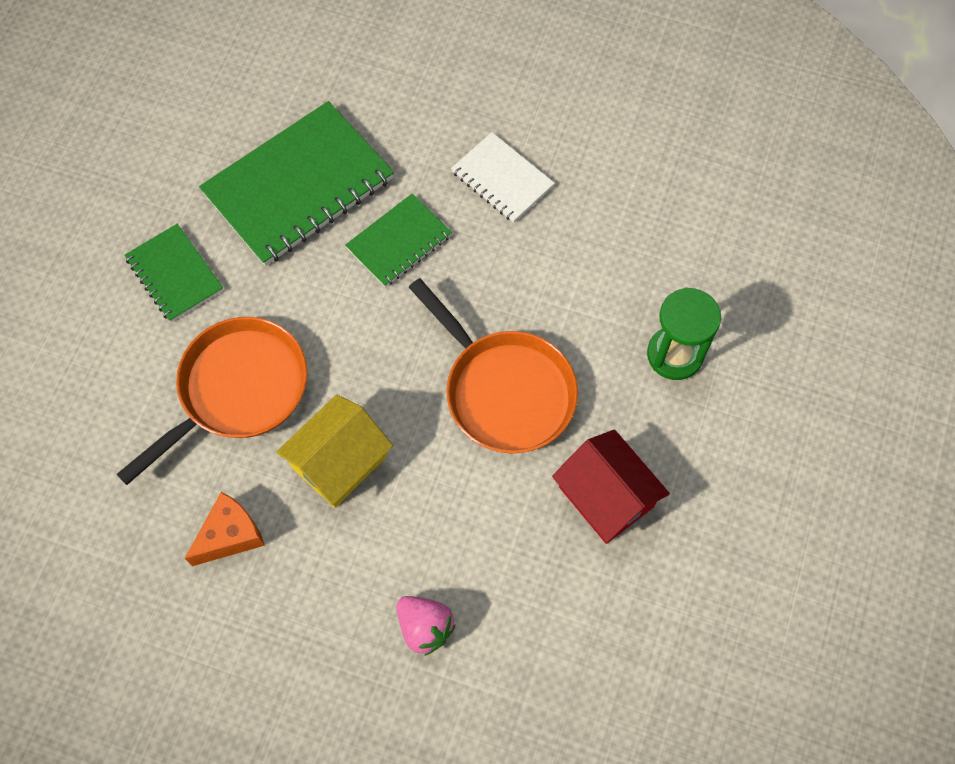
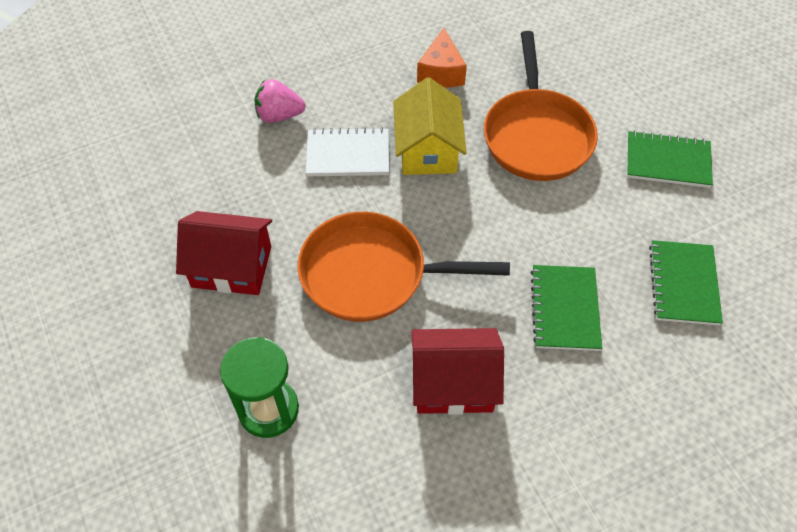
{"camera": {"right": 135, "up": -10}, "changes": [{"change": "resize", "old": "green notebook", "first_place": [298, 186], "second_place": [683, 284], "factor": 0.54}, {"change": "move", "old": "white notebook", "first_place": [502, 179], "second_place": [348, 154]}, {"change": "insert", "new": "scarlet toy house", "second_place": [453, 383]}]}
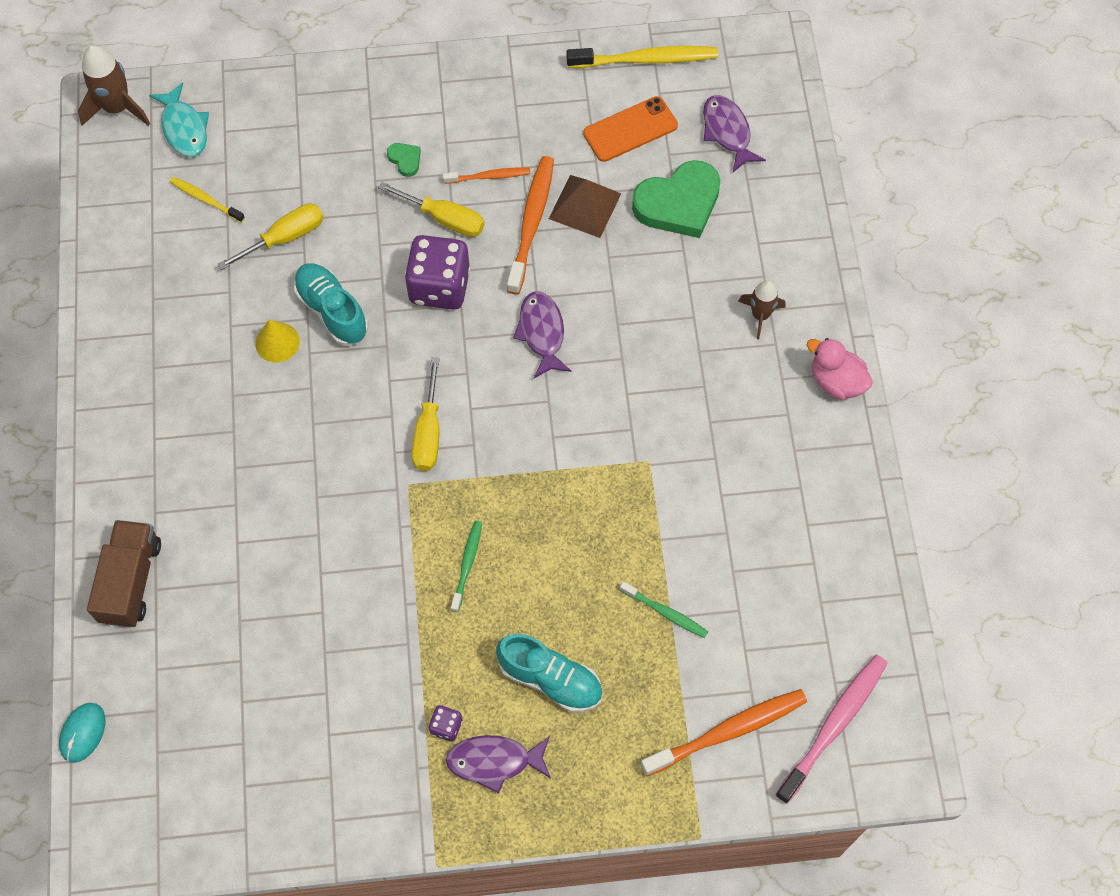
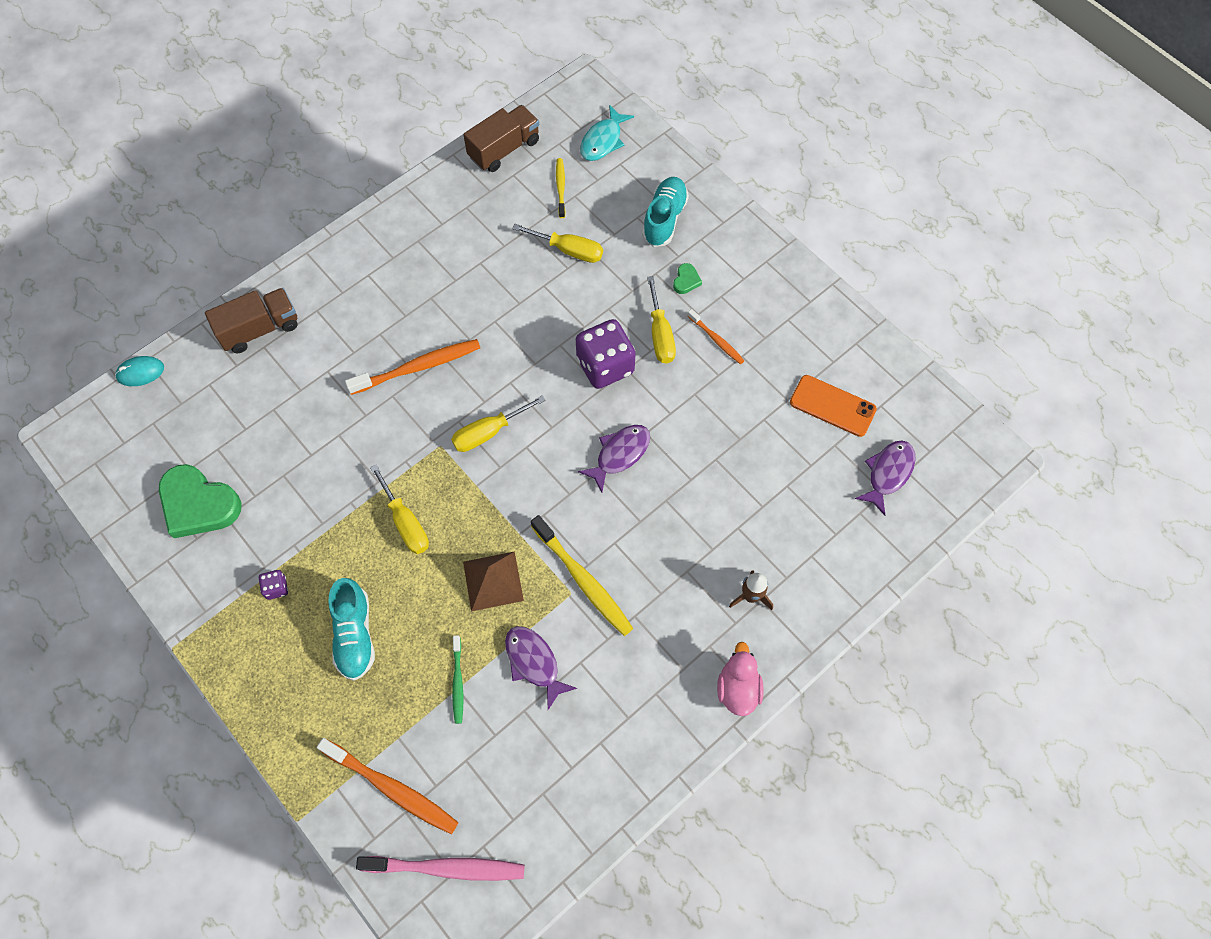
{"camera": {"right": 55, "up": 0}, "changes": [{"change": "delete", "old": "russet rocket", "first_place": [117, 108]}, {"change": "delete", "old": "yellow solid cone", "first_place": [277, 342]}, {"change": "move", "old": "teal lace-up shoe", "first_place": [332, 311], "second_place": [664, 219]}, {"change": "move", "old": "purple toy fish", "first_place": [494, 761], "second_place": [534, 662]}, {"change": "replace", "old": "green toothbrush", "new": "yellow flat screwdriver", "first_place": [467, 564], "second_place": [405, 522]}, {"change": "move", "old": "orange-coloured toothbrush", "first_place": [531, 223], "second_place": [418, 367]}, {"change": "move", "old": "russet solid pyramid", "first_place": [585, 206], "second_place": [493, 581]}, {"change": "move", "old": "yellow toothbrush", "first_place": [646, 60], "second_place": [583, 580]}, {"change": "move", "old": "green heart shape", "first_place": [678, 203], "second_place": [199, 504]}, {"change": "insert", "new": "russet lorry", "second_place": [504, 149]}]}
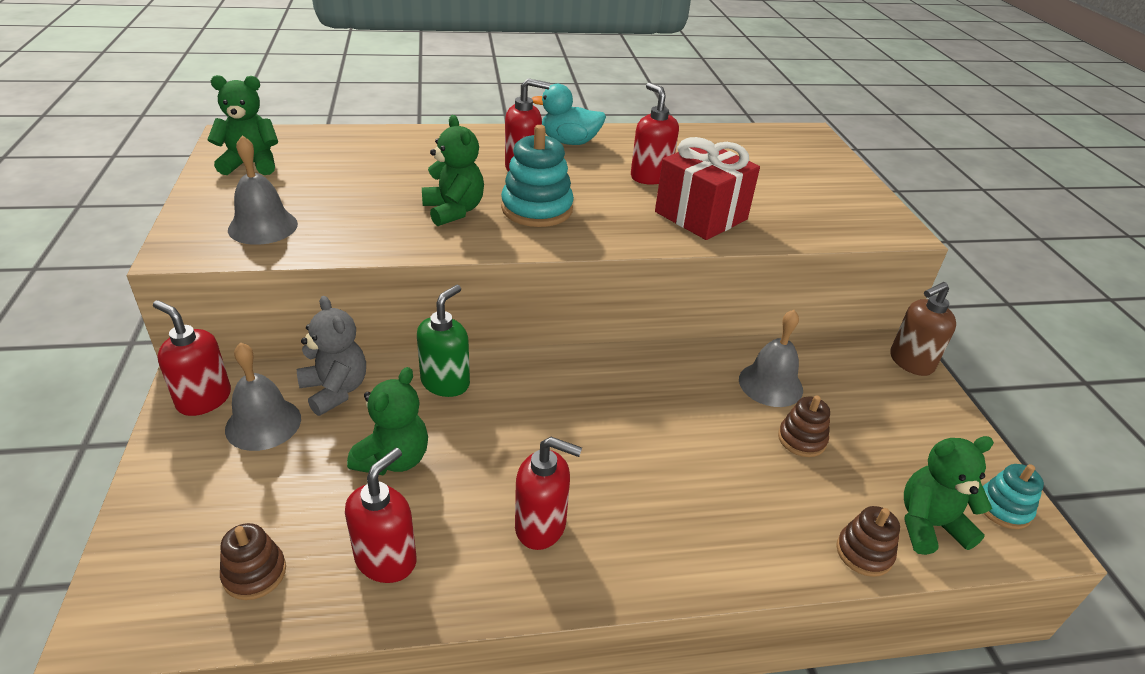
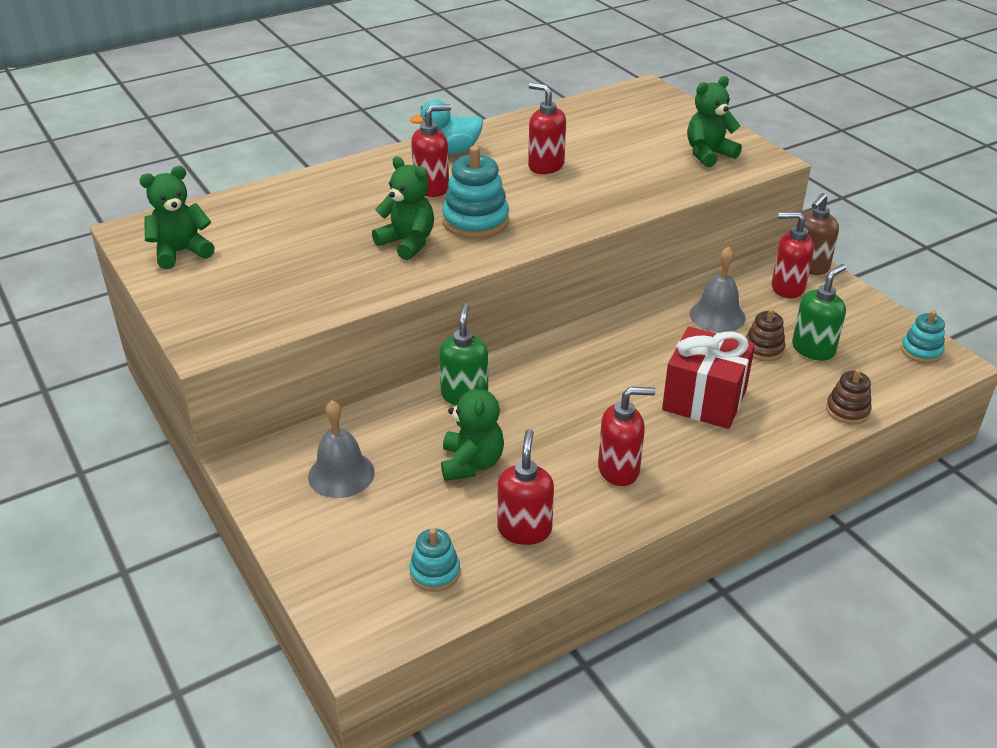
{"camera": {"right": -20, "up": 0}, "changes": [{"change": "move", "old": "scarlet pump bottle", "first_place": [204, 399], "second_place": [787, 288]}, {"change": "recolor", "old": "russet stacking toy", "new": "teal stacking toy", "first_place": [254, 573], "second_place": [435, 572]}, {"change": "delete", "old": "gray hand bell", "first_place": [263, 226]}, {"change": "delete", "old": "gray stuffed bear", "first_place": [335, 390]}, {"change": "move", "old": "scarlet present", "first_place": [701, 216], "second_place": [704, 400]}, {"change": "move", "old": "green stuffed bear", "first_place": [929, 525], "second_place": [708, 154]}, {"change": "insert", "new": "green pump bottle", "second_place": [813, 349]}]}
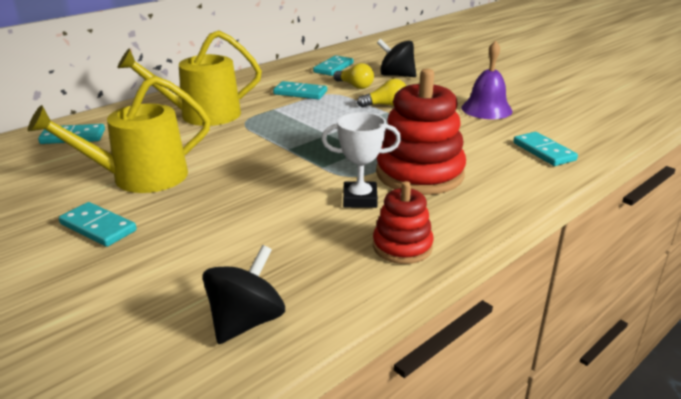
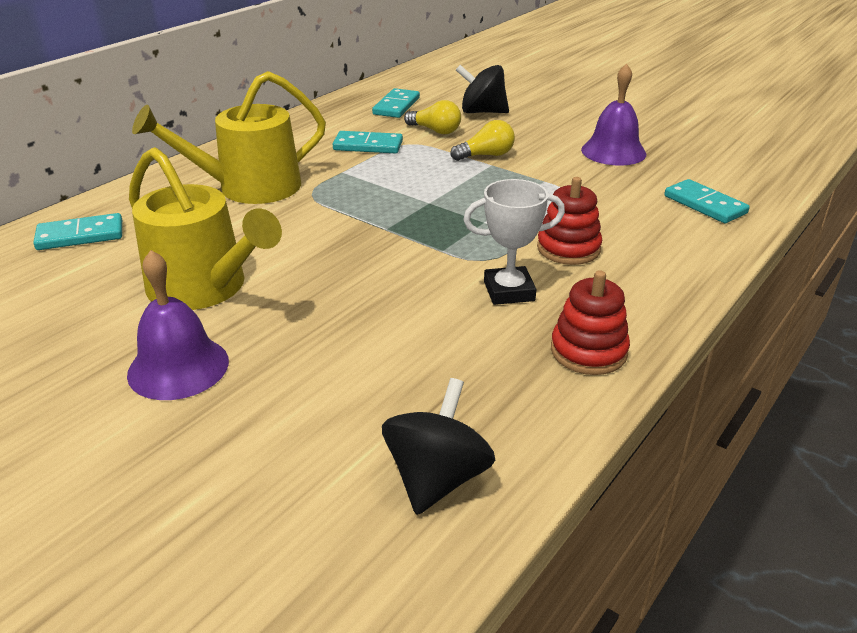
{"camera": {"right": -10, "up": 5}, "changes": [{"change": "rotate", "old": "yellow sprinkling can", "first_place": [140, 177], "second_place": [204, 288], "degrees": -105}, {"change": "replace", "old": "teal domino piece", "new": "purple hand bell", "first_place": [98, 227], "second_place": [178, 367]}, {"change": "resize", "old": "scarlet stacking toy", "first_place": [419, 174], "second_place": [568, 248], "factor": 0.56}]}
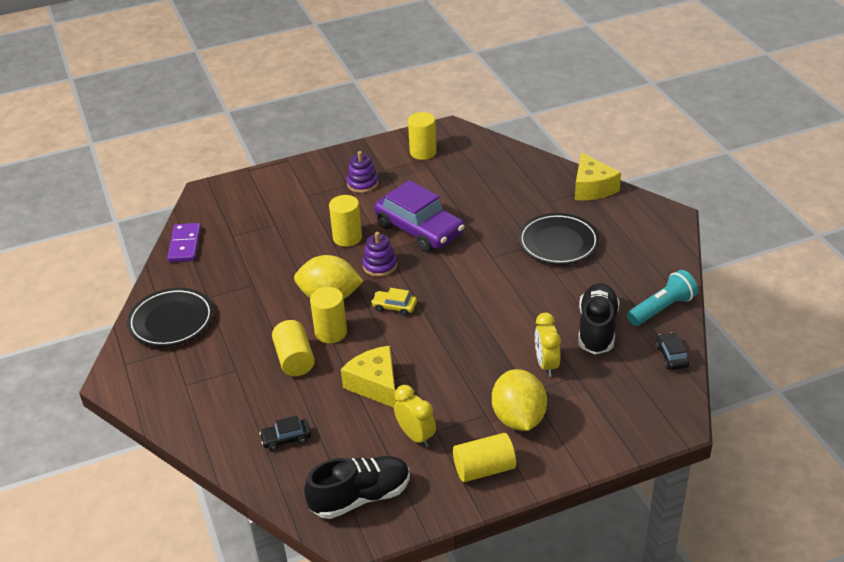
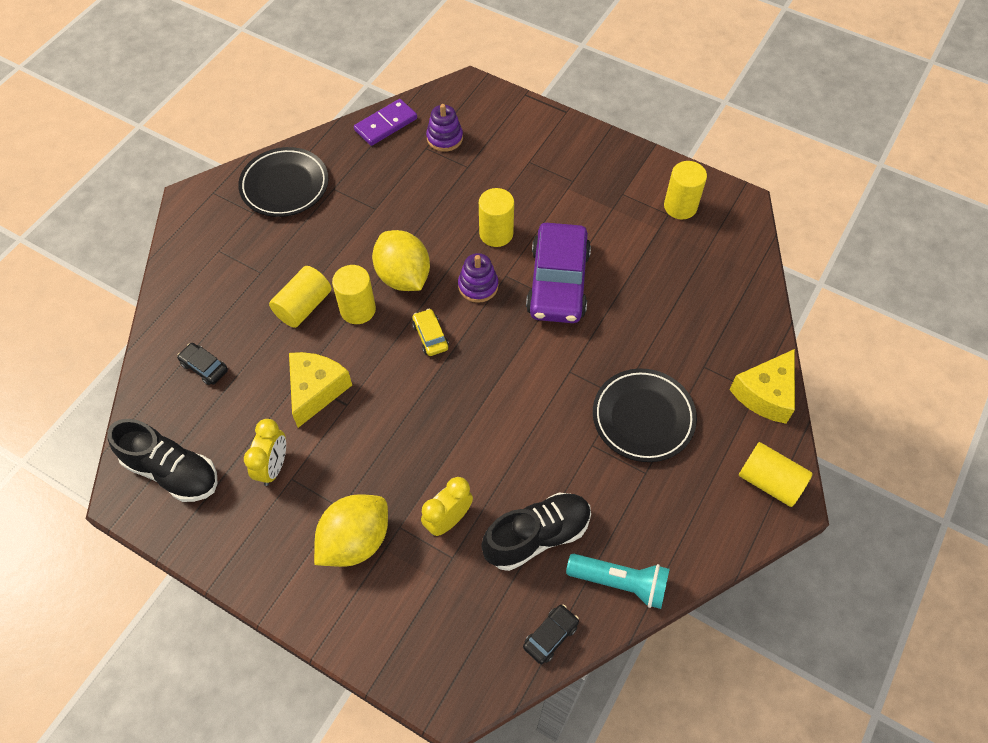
{"camera": {"right": 50, "up": 20}, "changes": [{"change": "move", "old": "purple stacking toy", "first_place": [362, 184], "second_place": [444, 138]}, {"change": "move", "old": "yellow cylinder shape", "first_place": [484, 469], "second_place": [769, 482]}]}
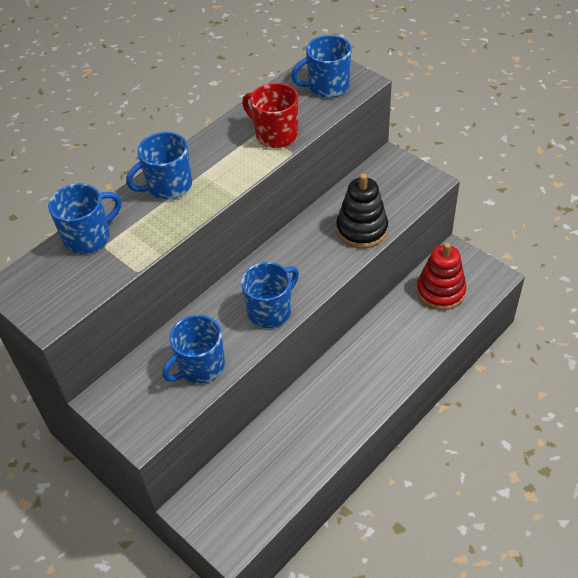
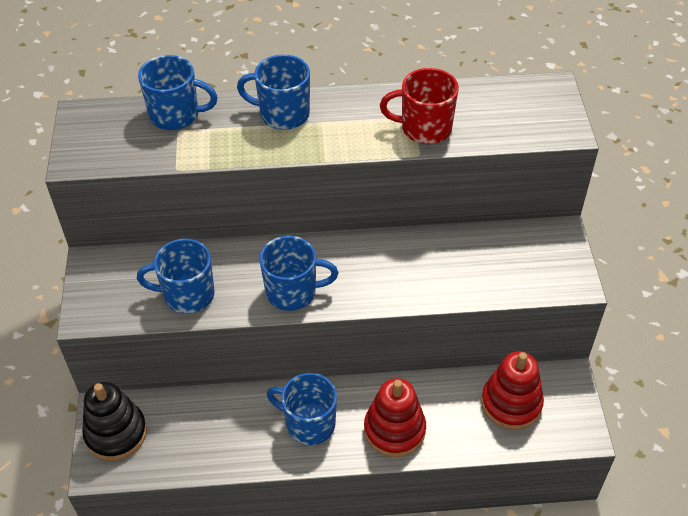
{"camera": {"right": 40, "up": 0}, "changes": [{"change": "rotate", "old": "scarlet tea mug", "first_place": [275, 134], "second_place": [424, 128], "degrees": -75}, {"change": "move", "old": "royal blue tea mug", "first_place": [327, 86], "second_place": [309, 423]}, {"change": "move", "old": "black stacking toy", "first_place": [362, 229], "second_place": [116, 433]}, {"change": "insert", "new": "scarlet stacking toy", "second_place": [394, 430]}]}
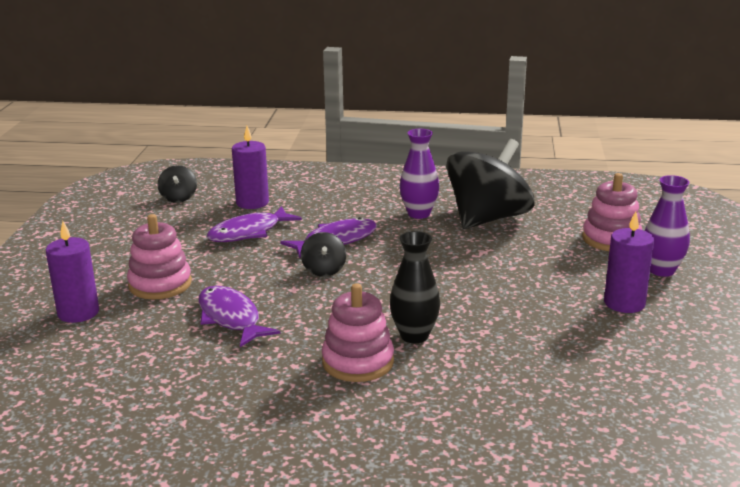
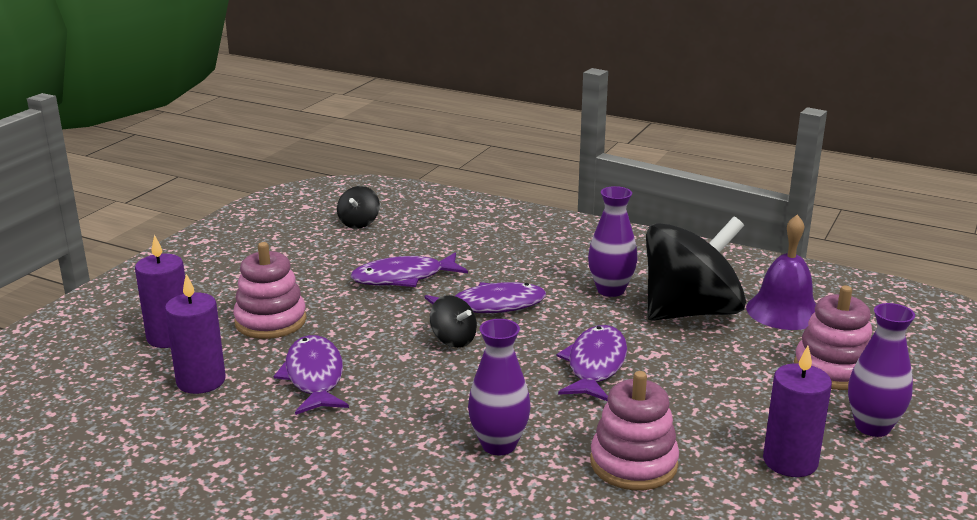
{"camera": {"right": 20, "up": 0}, "changes": [{"change": "move", "old": "purple pillar candle", "first_place": [252, 203], "second_place": [201, 381]}, {"change": "rotate", "old": "black toy top", "first_place": [324, 270], "second_place": [453, 340], "degrees": -60}, {"change": "move", "old": "pink stacking toy", "first_place": [358, 362], "second_place": [633, 463]}, {"change": "recolor", "old": "black flower vase", "new": "purple flower vase", "first_place": [414, 336], "second_place": [499, 445]}, {"change": "insert", "new": "purple toy fish", "second_place": [595, 365]}, {"change": "insert", "new": "purple hand bell", "second_place": [783, 311]}]}
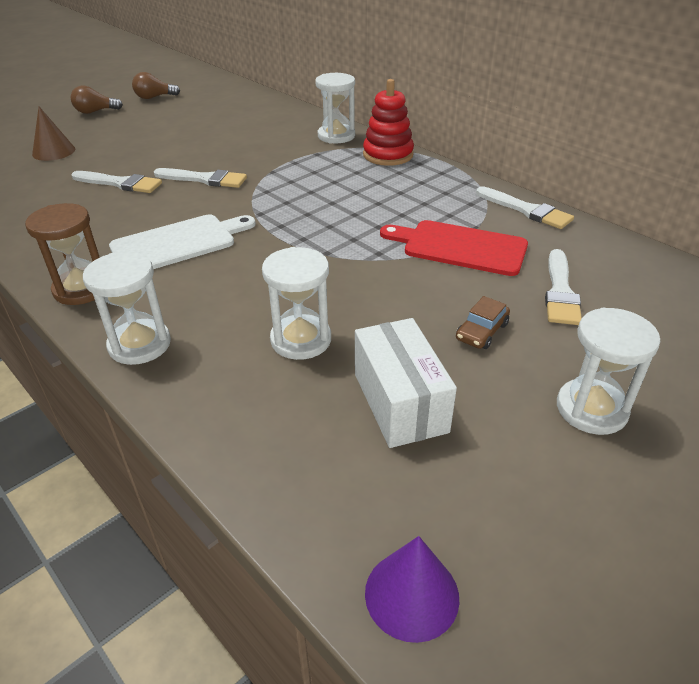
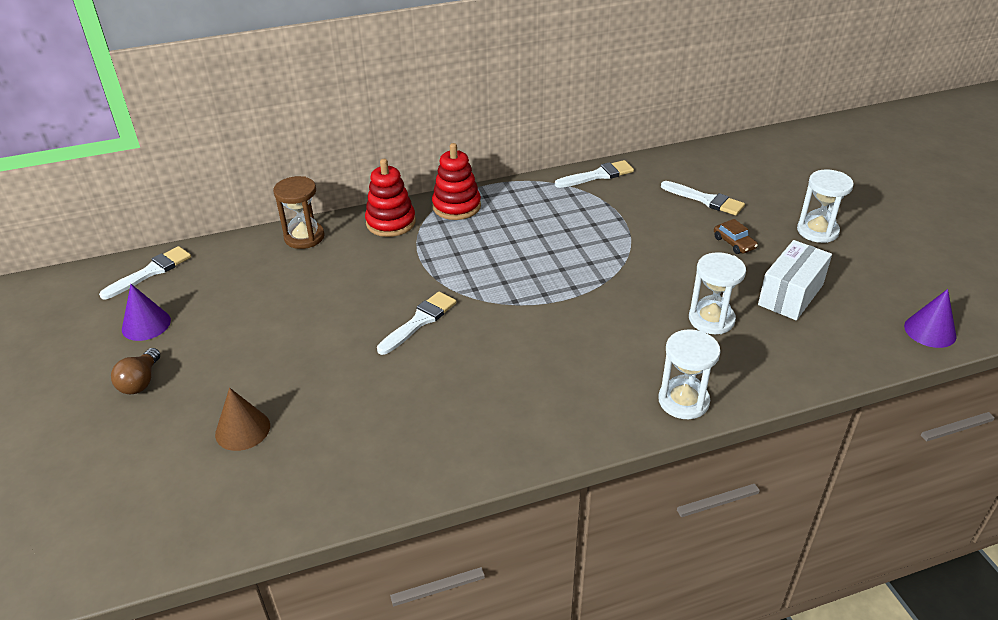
{"camera": {"right": -65, "up": 0}, "changes": [{"change": "move", "old": "russet sand timer", "first_place": [82, 289], "second_place": [304, 237]}, {"change": "move", "old": "white paintbrush", "first_place": [120, 183], "second_place": [151, 272]}, {"change": "delete", "old": "white cutting board", "first_place": [178, 243]}, {"change": "replace", "old": "russet bulb", "new": "purple solid cone", "first_place": [154, 97], "second_place": [146, 324]}, {"change": "replace", "old": "white sand timer", "new": "scarlet stacking toy", "first_place": [336, 136], "second_place": [391, 222]}, {"change": "rotate", "old": "white box", "first_place": [400, 402], "second_place": [790, 295], "degrees": -60}, {"change": "delete", "old": "scarlet cutting board", "first_place": [459, 247]}]}
